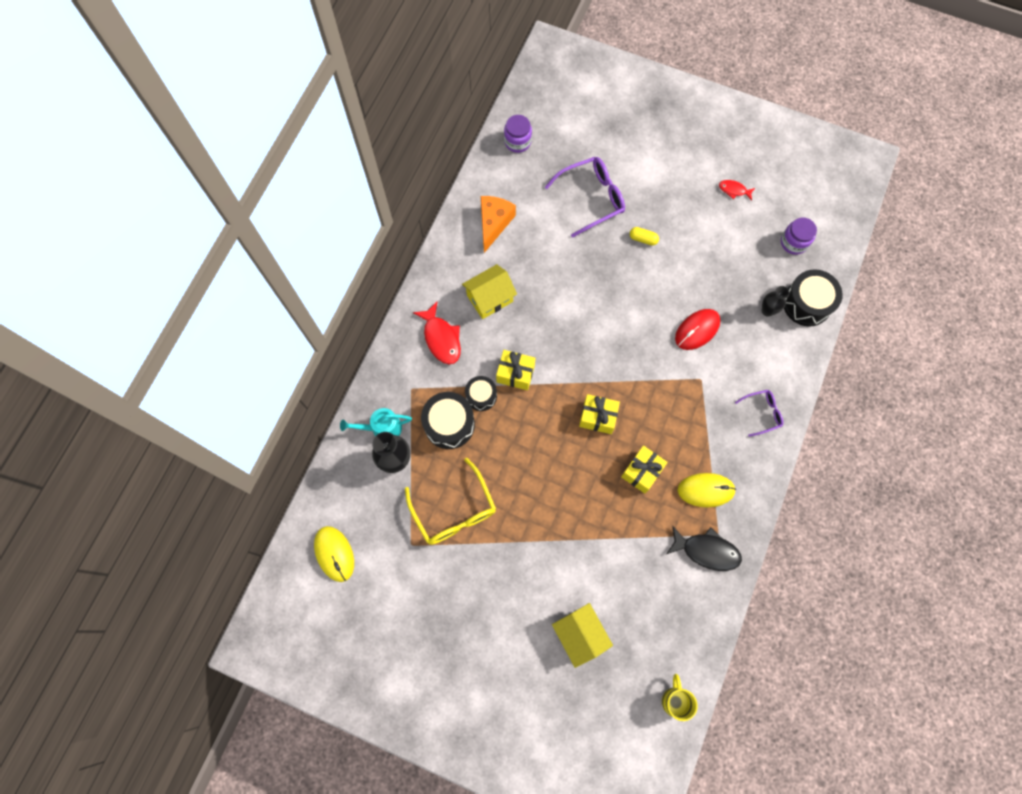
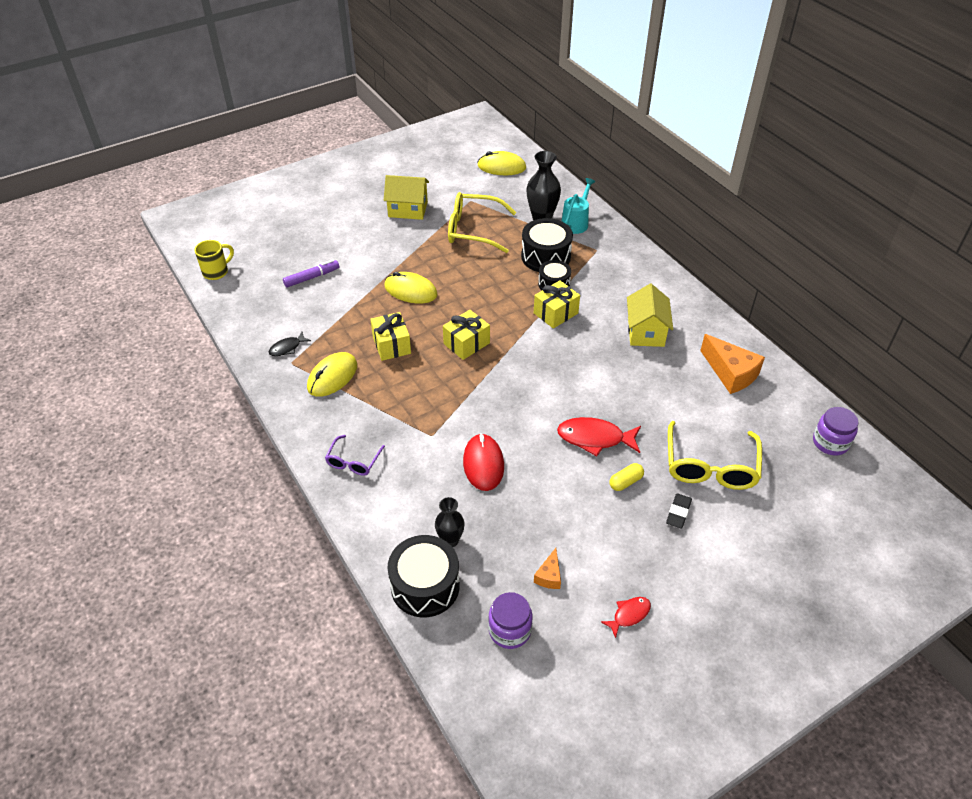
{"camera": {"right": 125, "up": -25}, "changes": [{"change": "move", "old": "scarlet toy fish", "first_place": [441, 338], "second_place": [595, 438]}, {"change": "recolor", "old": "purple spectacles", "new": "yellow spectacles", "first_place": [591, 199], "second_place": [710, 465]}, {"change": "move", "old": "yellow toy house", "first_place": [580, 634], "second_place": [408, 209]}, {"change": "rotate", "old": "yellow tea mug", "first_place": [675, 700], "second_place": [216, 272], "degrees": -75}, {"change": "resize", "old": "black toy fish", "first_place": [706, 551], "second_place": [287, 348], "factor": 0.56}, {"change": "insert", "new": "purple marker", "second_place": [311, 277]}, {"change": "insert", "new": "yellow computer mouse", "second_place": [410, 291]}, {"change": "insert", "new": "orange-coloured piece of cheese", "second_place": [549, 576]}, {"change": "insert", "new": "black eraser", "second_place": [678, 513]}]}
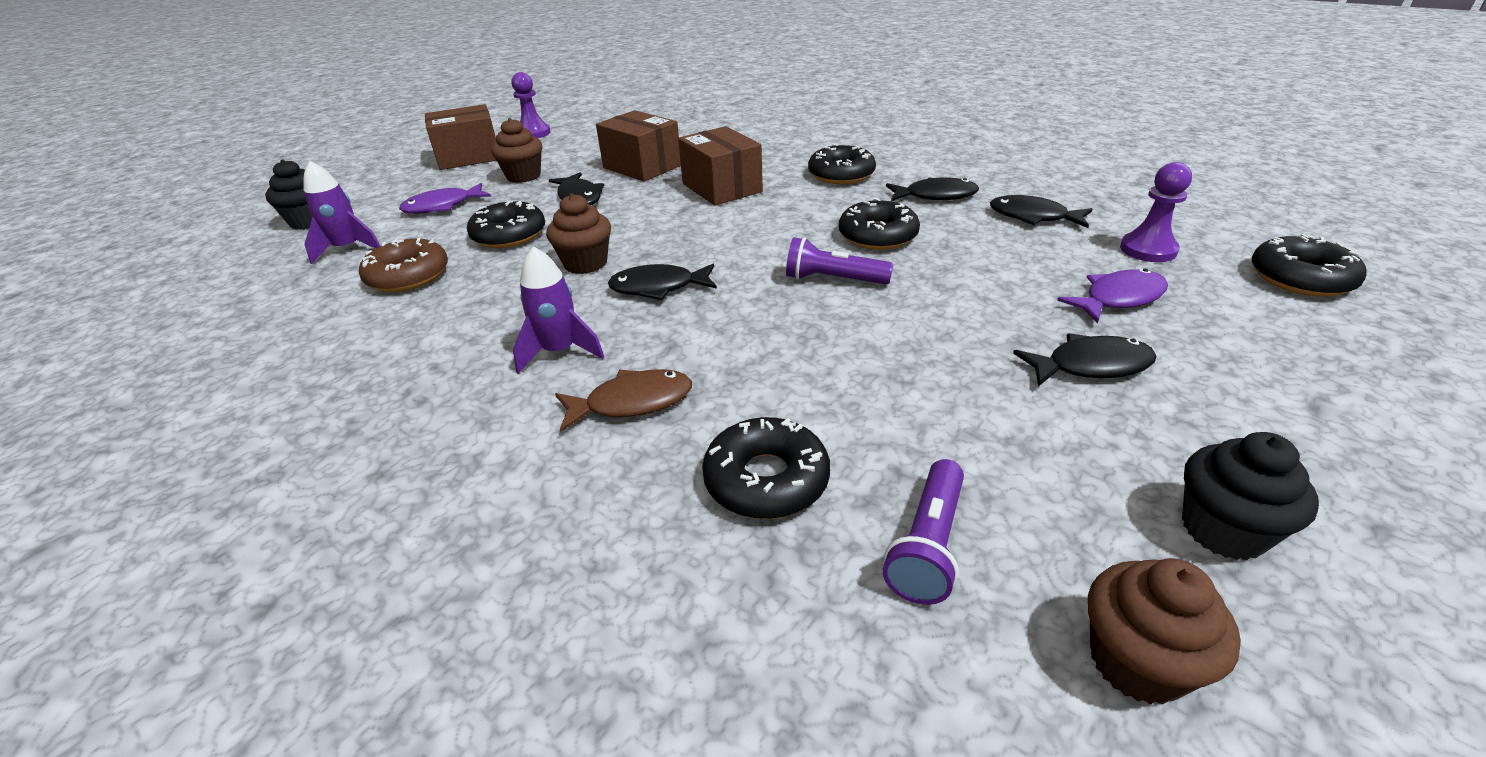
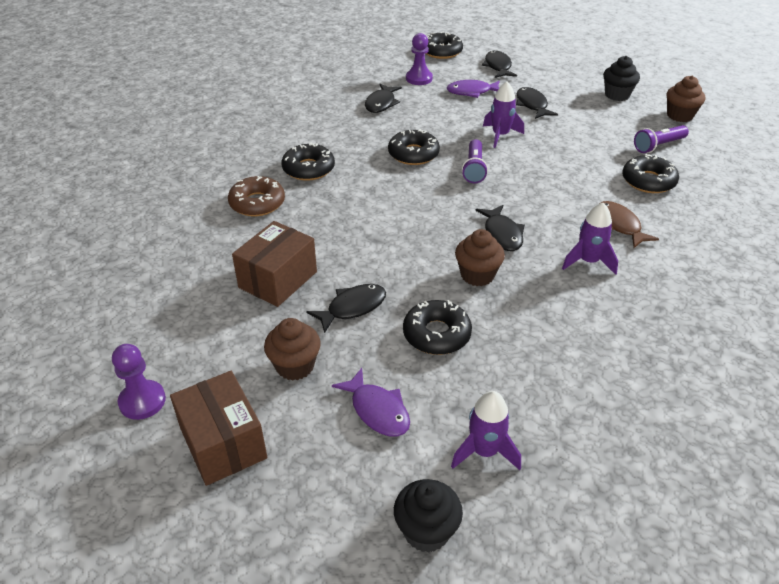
{"camera": {"right": -100, "up": 5}, "changes": [{"change": "move", "old": "russet glazed donut", "first_place": [408, 276], "second_place": [257, 203]}, {"change": "delete", "old": "russet box", "first_place": [722, 188]}, {"change": "rotate", "old": "purple pocket torch", "first_place": [928, 545], "second_place": [658, 146], "degrees": 135}, {"change": "move", "old": "black toy fish", "first_place": [935, 196], "second_place": [498, 66]}, {"change": "rotate", "old": "purple toy fish", "first_place": [1118, 298], "second_place": [472, 92], "degrees": -60}, {"change": "insert", "new": "purple rocket", "second_place": [500, 135]}]}
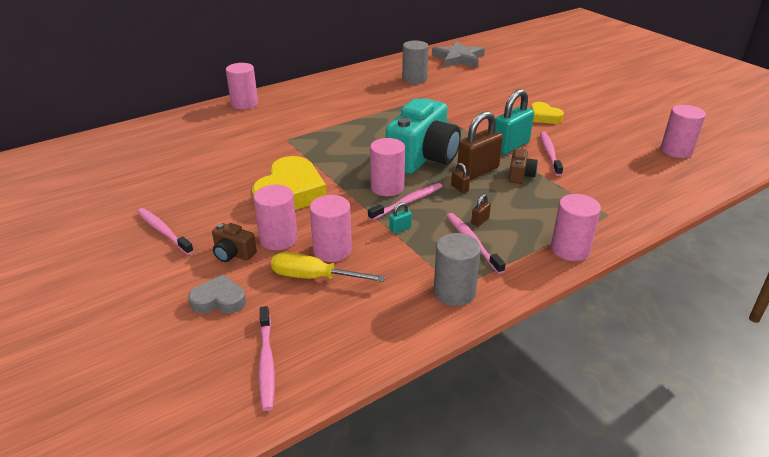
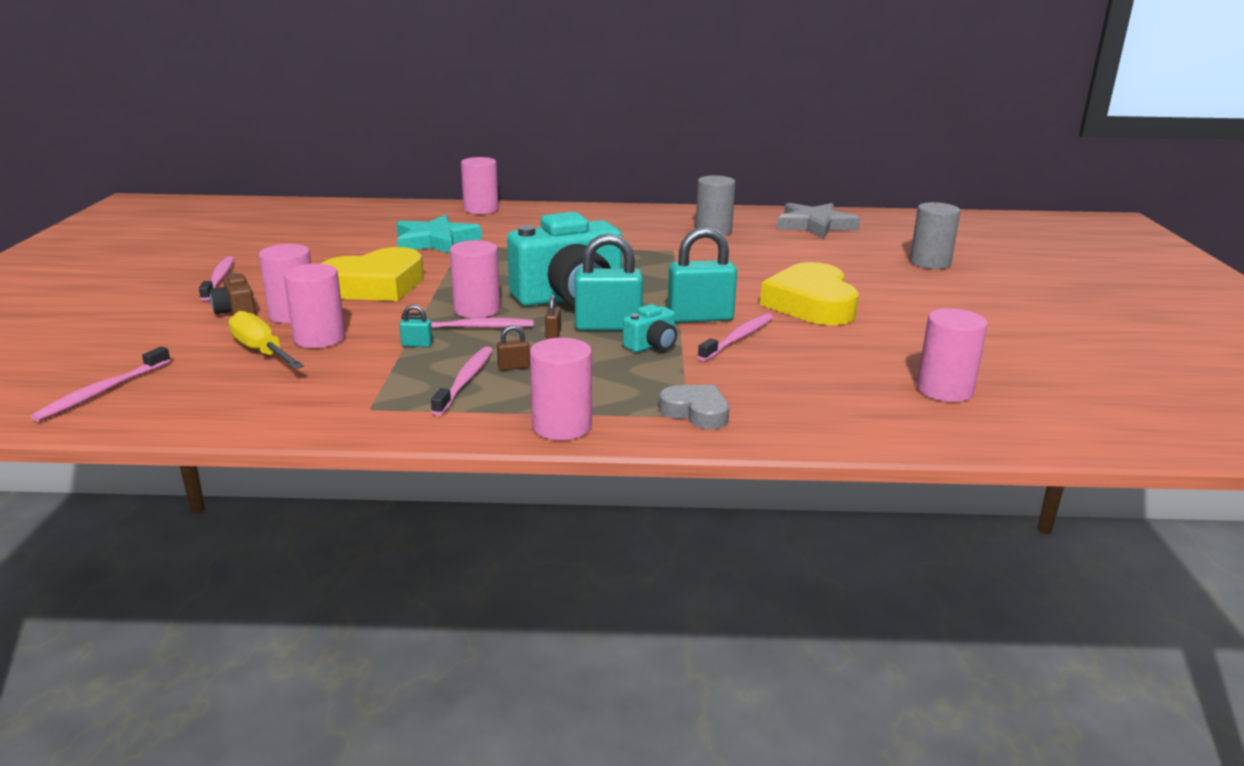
{"camera": {"right": 35, "up": -10}, "changes": [{"change": "move", "old": "gray heart shape", "first_place": [219, 300], "second_place": [696, 412]}, {"change": "move", "old": "gray cylinder shape", "first_place": [454, 292], "second_place": [930, 263]}, {"change": "recolor", "old": "russet lock", "new": "teal lock", "first_place": [477, 171], "second_place": [608, 327]}, {"change": "recolor", "old": "russet compact camera", "new": "teal compact camera", "first_place": [520, 175], "second_place": [652, 346]}, {"change": "resize", "old": "yellow heart shape", "first_place": [544, 117], "second_place": [811, 304], "factor": 1.87}, {"change": "insert", "new": "teal five-pointed star", "second_place": [435, 241]}]}
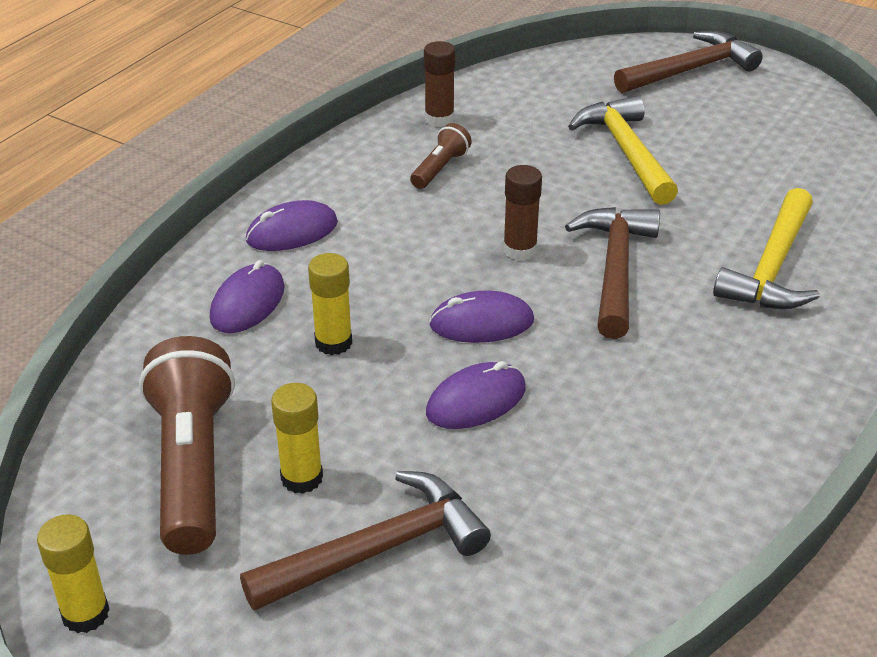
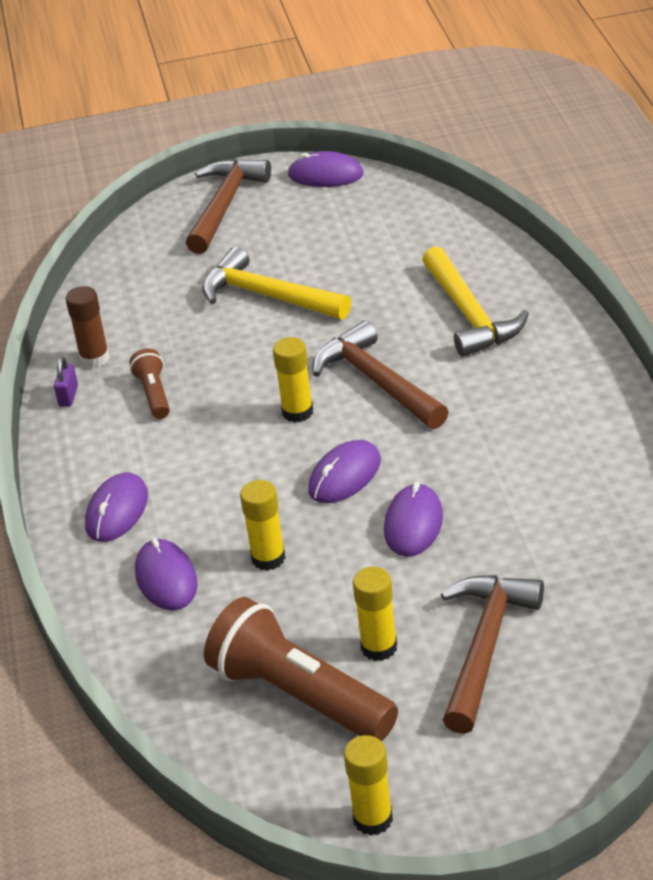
{"camera": {"right": -40, "up": 0}, "changes": [{"change": "recolor", "old": "russet stick of glue", "new": "yellow stick of glue", "first_place": [520, 250], "second_place": [297, 412]}, {"change": "insert", "new": "purple lock", "second_place": [68, 396]}, {"change": "insert", "new": "purple computer mouse", "second_place": [325, 175]}]}
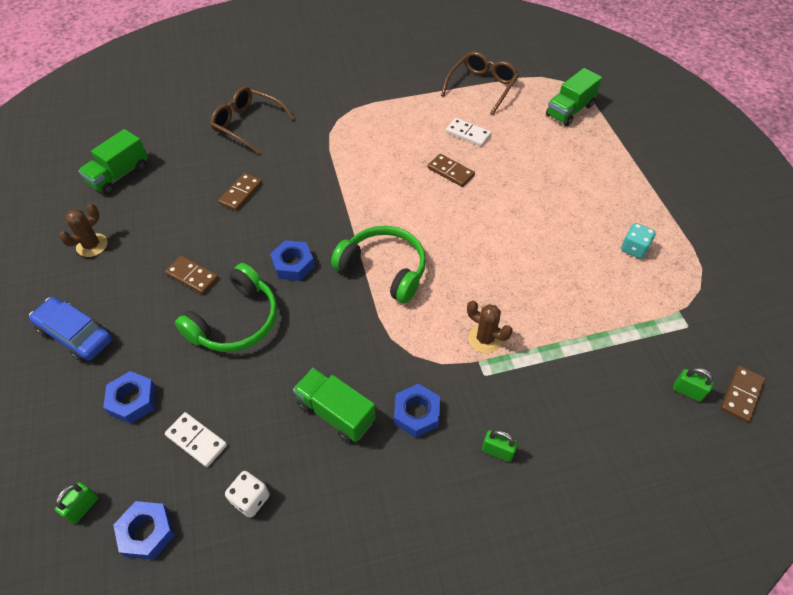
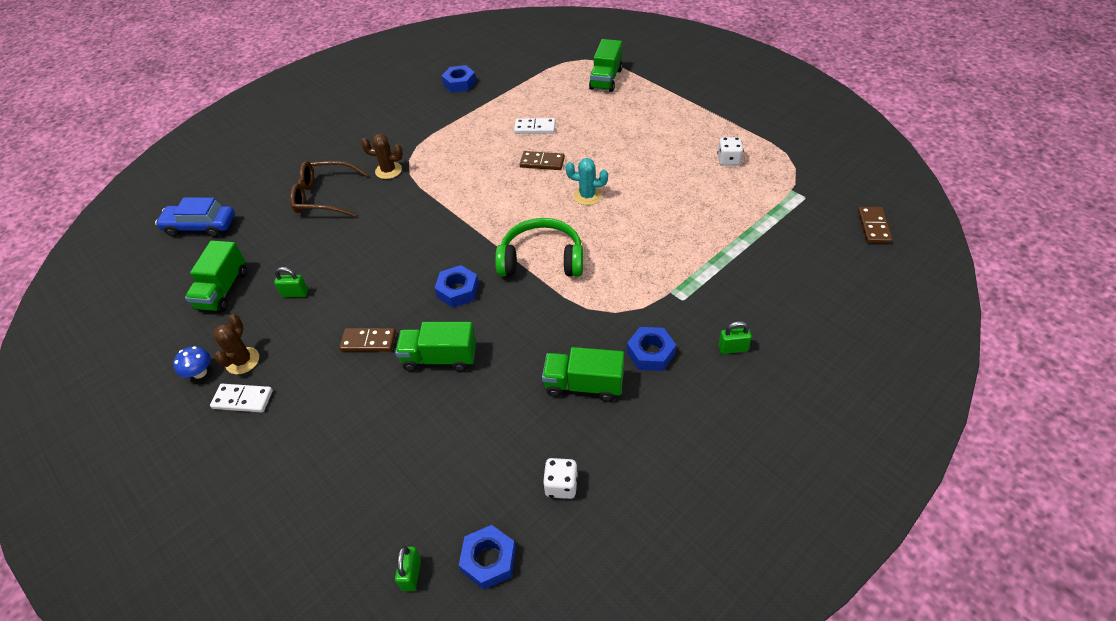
{"camera": {"right": -25, "up": -5}, "changes": [{"change": "move", "old": "royal blue car", "first_place": [75, 335], "second_place": [200, 226]}, {"change": "move", "old": "royal blue nut", "first_place": [133, 400], "second_place": [459, 83]}, {"change": "move", "old": "white domino piece", "first_place": [196, 440], "second_place": [243, 399]}, {"change": "replace", "old": "green over-ear headphones", "new": "green lorry", "first_place": [236, 321], "second_place": [440, 358]}, {"change": "delete", "old": "russet domino piece", "first_place": [241, 193]}, {"change": "delete", "old": "russet spectacles", "first_place": [482, 87]}, {"change": "move", "old": "russet prickly plant", "first_place": [485, 339], "second_place": [388, 170]}, {"change": "recolor", "old": "teal game die", "new": "white game die", "first_place": [634, 248], "second_place": [728, 160]}, {"change": "move", "old": "green lock", "first_place": [687, 391], "second_place": [295, 293]}, {"change": "insert", "new": "royal blue mushroom", "second_place": [200, 372]}, {"change": "insert", "new": "teal prickly plant", "second_place": [587, 196]}]}
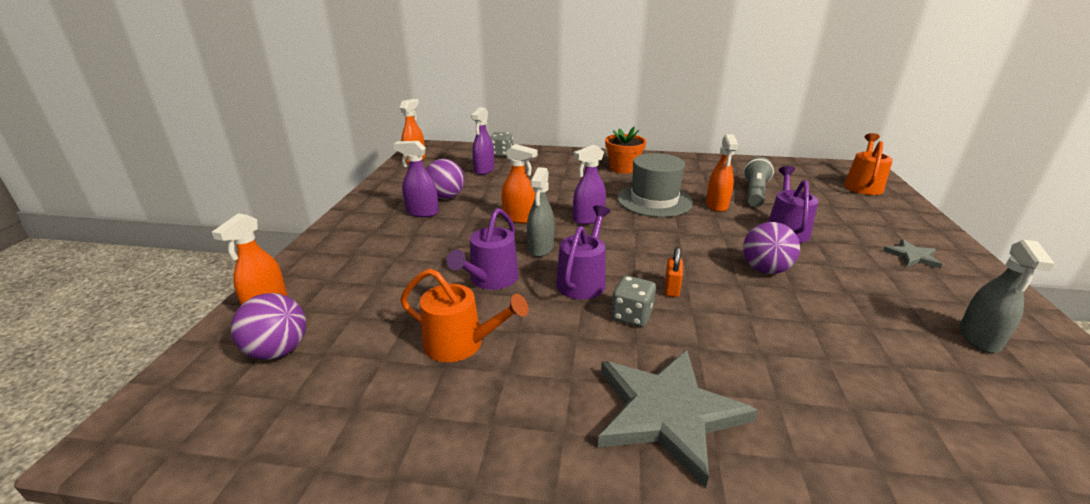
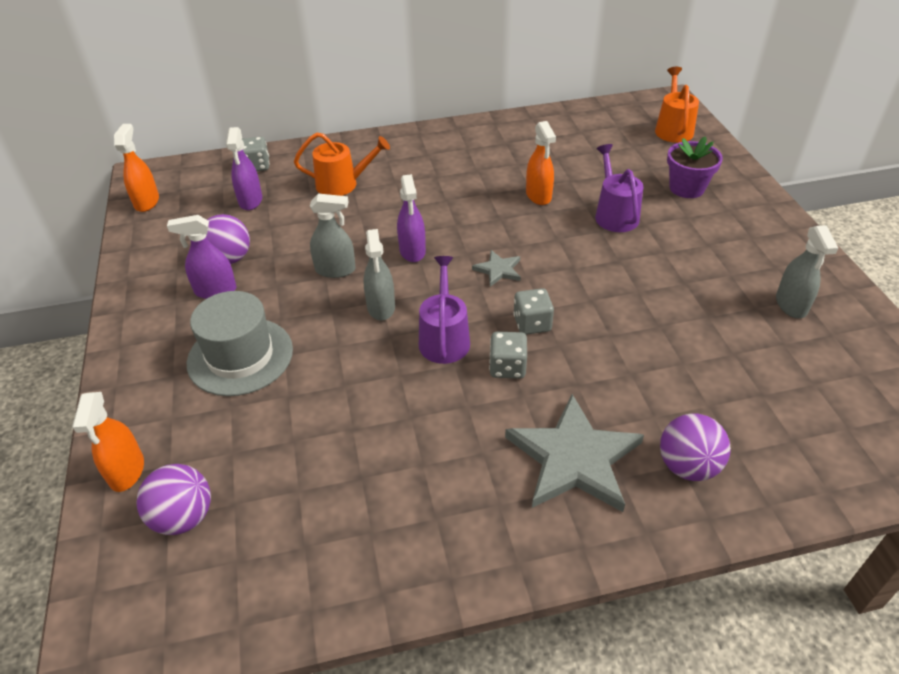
{"camera": {"right": -20, "up": 15}, "changes": [{"change": "move", "old": "orange-coloured sprinkling can", "first_place": [460, 344], "second_place": [342, 184]}, {"change": "delete", "old": "purple sprinkling can", "first_place": [490, 279]}, {"change": "recolor", "old": "orange-coloured spray cleaner", "new": "gray spray cleaner", "first_place": [519, 218], "second_place": [335, 270]}, {"change": "rotate", "old": "purple spray cleaner", "first_place": [588, 219], "second_place": [412, 251], "degrees": -45}, {"change": "delete", "old": "orange-coloured flower pot", "first_place": [623, 168]}, {"change": "move", "old": "gray hat", "first_place": [654, 200], "second_place": [240, 356]}, {"change": "replace", "old": "orange-coloured lock", "new": "gray game die", "first_place": [671, 288], "second_place": [532, 324]}, {"change": "delete", "old": "gray pocket torch", "first_place": [754, 193]}, {"change": "move", "old": "purple ball", "first_place": [765, 269], "second_place": [687, 466]}, {"change": "move", "old": "gray five-pointed star", "first_place": [912, 256], "second_place": [498, 270]}, {"change": "insert", "new": "purple flower pot", "second_place": [687, 188]}]}
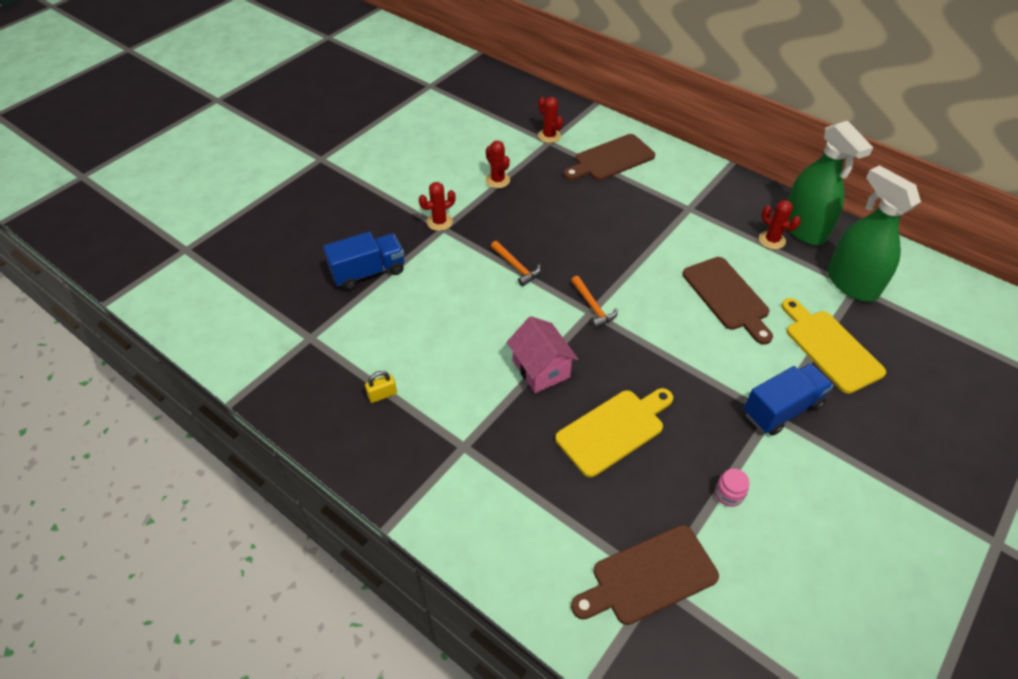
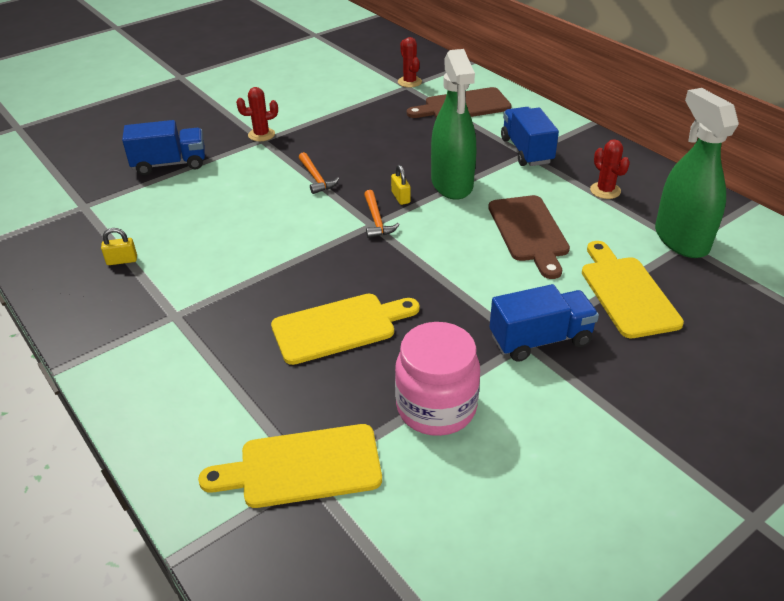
{"camera": {"right": 15, "up": -10}, "changes": [{"change": "delete", "old": "scarlet prickly plant", "first_place": [497, 180]}, {"change": "delete", "old": "pink toy house", "first_place": [541, 369]}, {"change": "recolor", "old": "russet cutting board", "new": "yellow cutting board", "first_place": [649, 576], "second_place": [303, 467]}, {"change": "resize", "old": "pink preserve jar", "first_place": [728, 494], "second_place": [436, 407], "factor": 2.33}, {"change": "move", "old": "green spray cleaner", "first_place": [804, 229], "second_place": [452, 184]}, {"change": "insert", "new": "yellow lock", "second_place": [400, 197]}, {"change": "insert", "new": "royal blue lorry", "second_place": [526, 151]}]}
